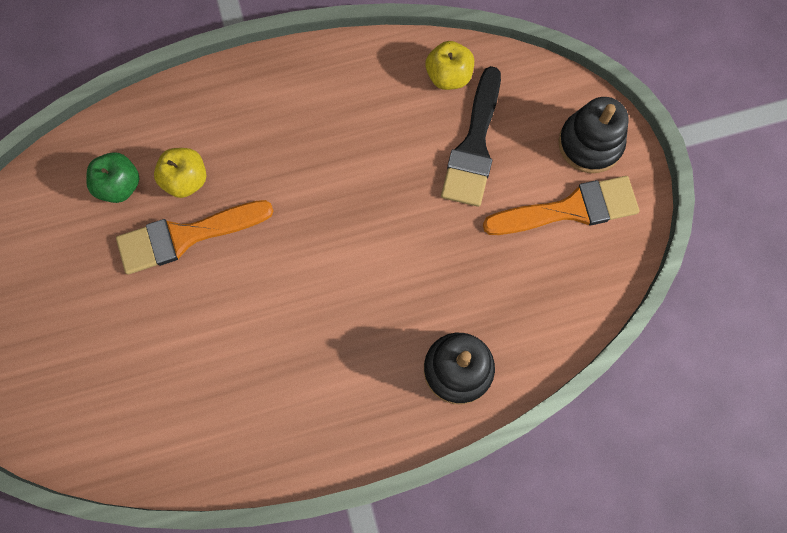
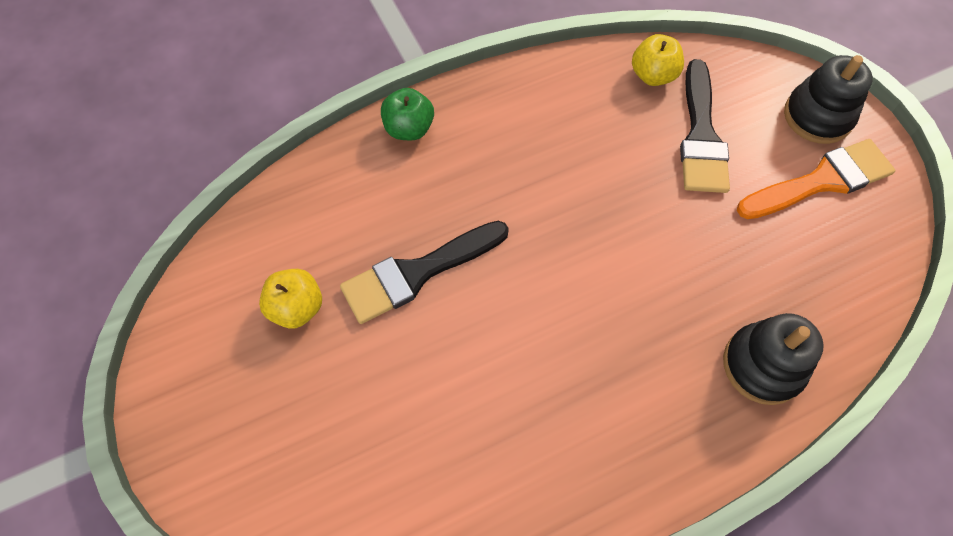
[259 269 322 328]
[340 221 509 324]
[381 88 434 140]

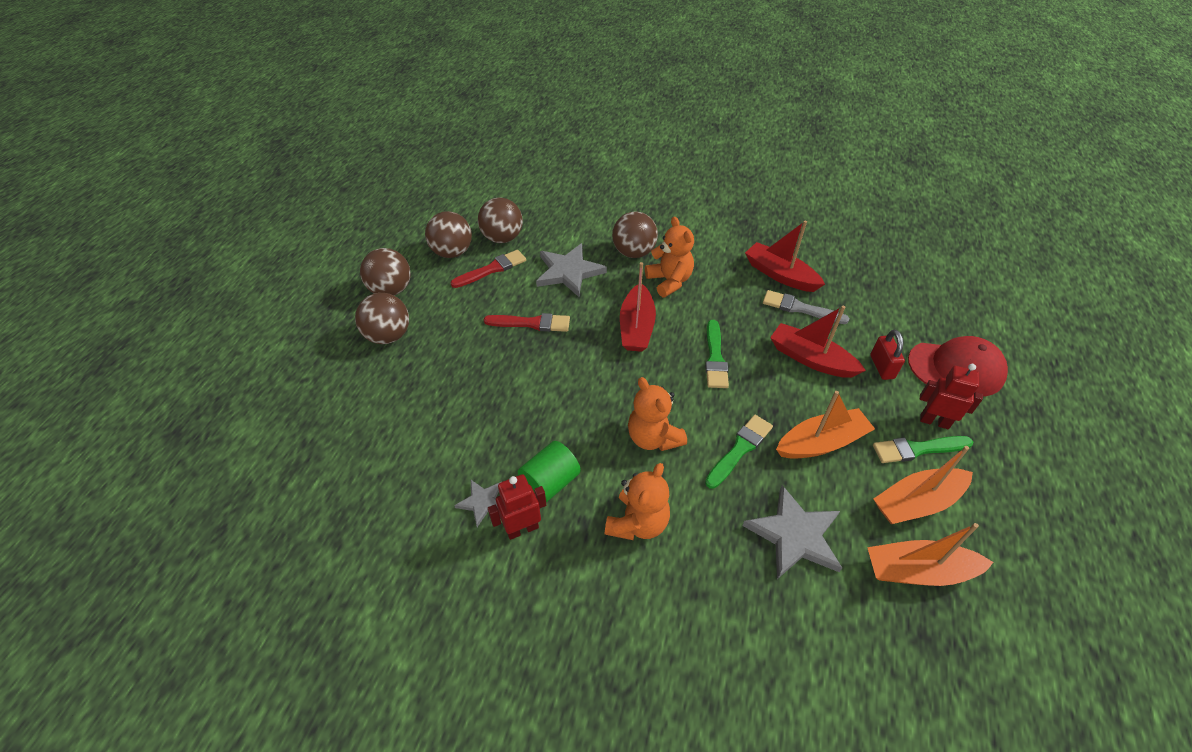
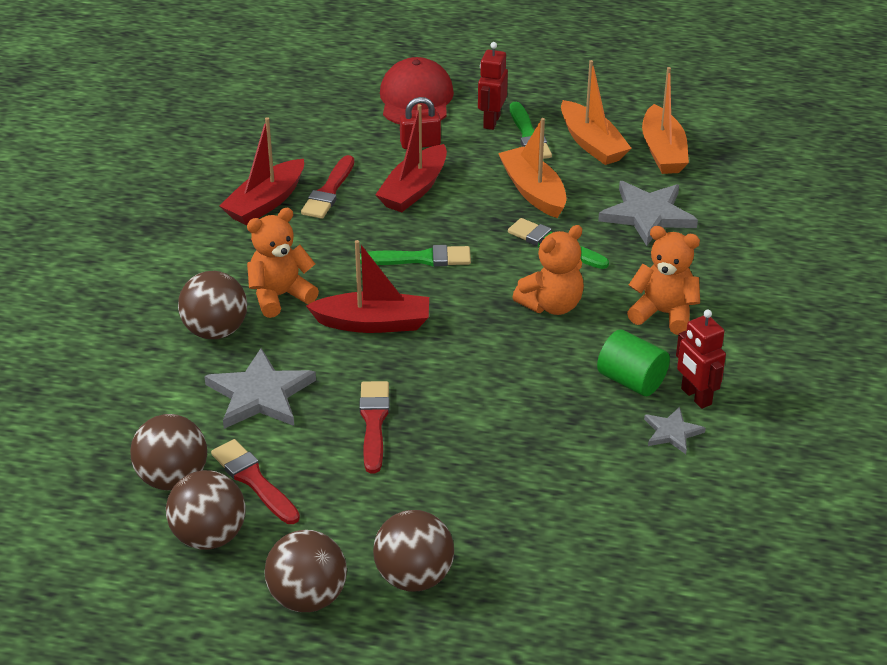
[301 155 354 219]

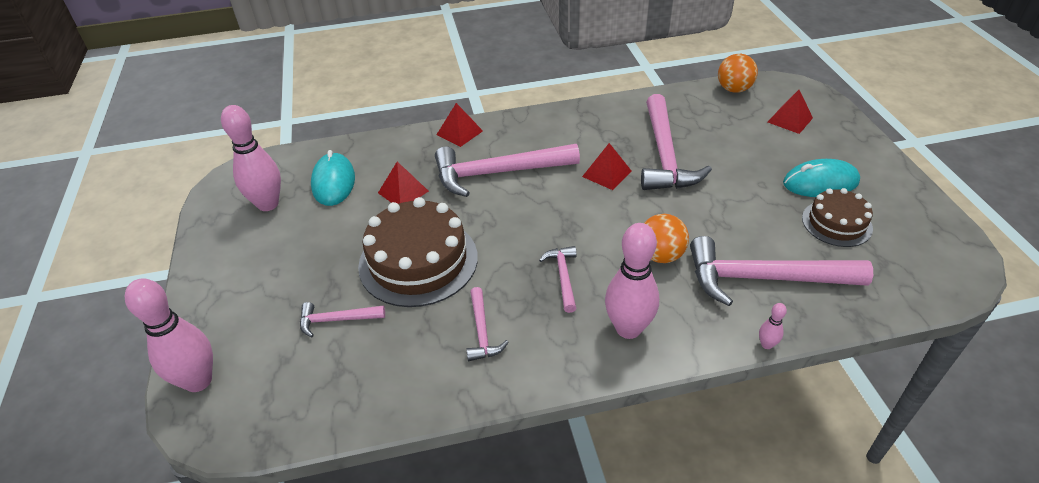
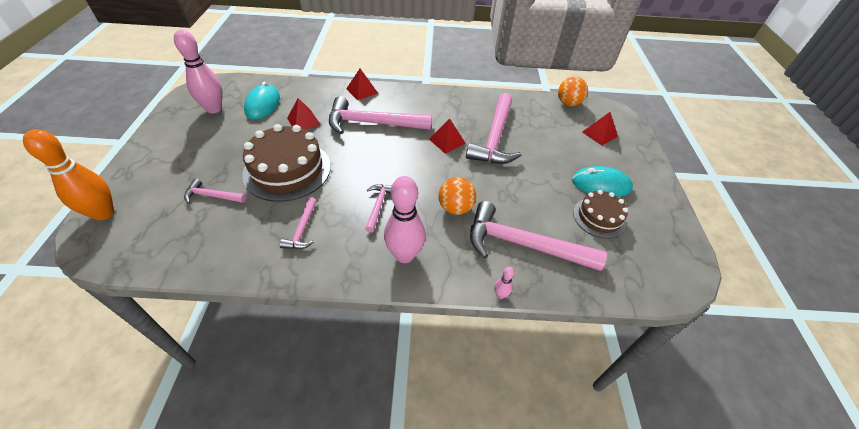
[23 129 114 221]

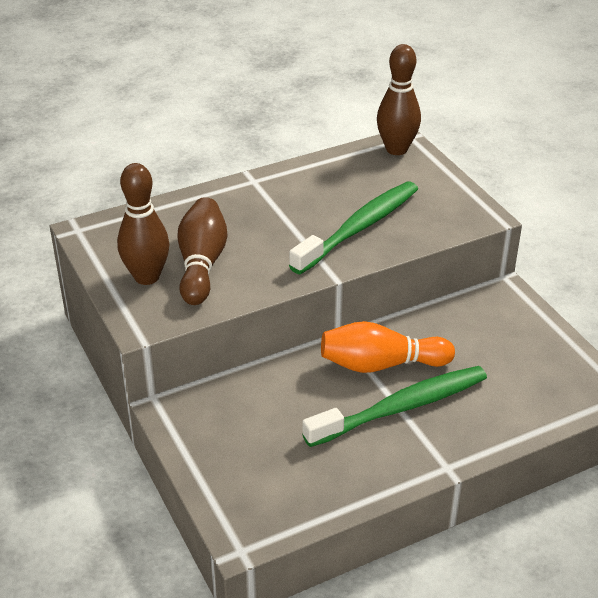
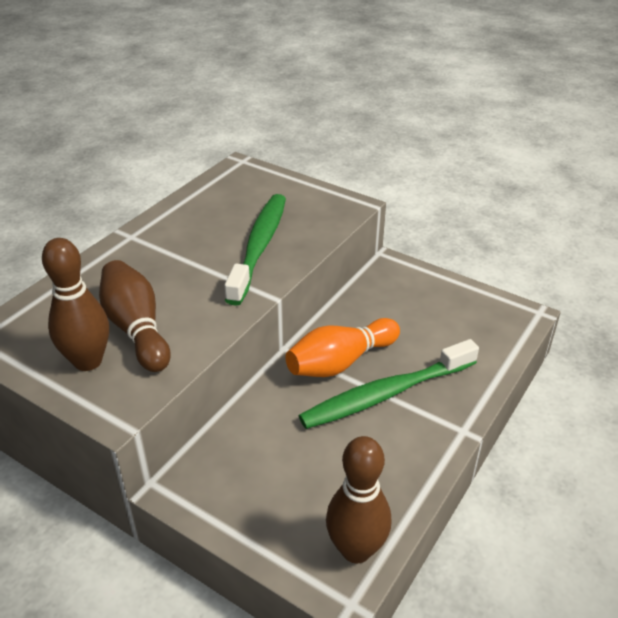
[299 339 479 429]
[326 436 391 564]

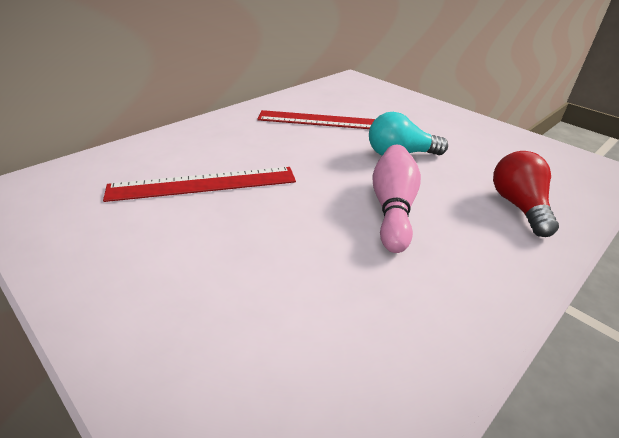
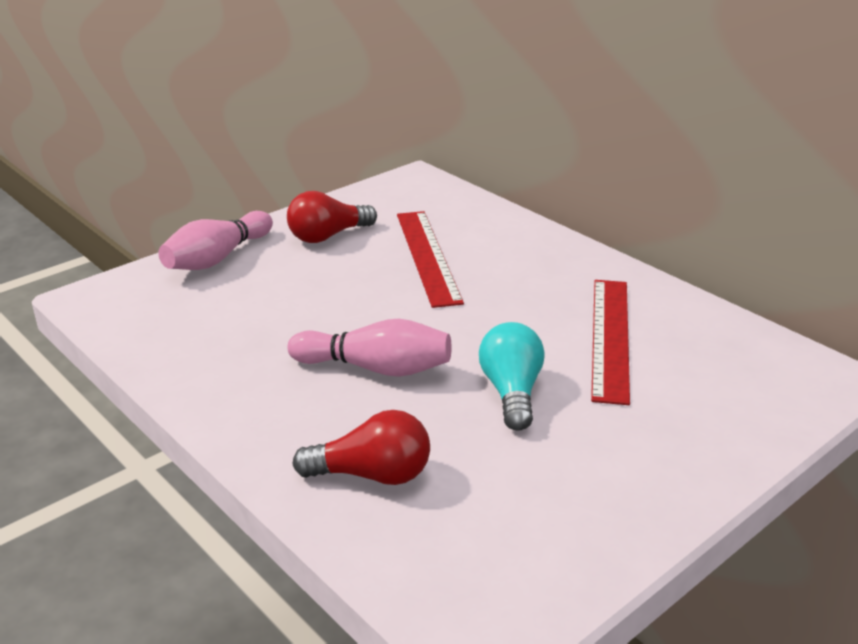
[158 211 273 270]
[287 191 377 243]

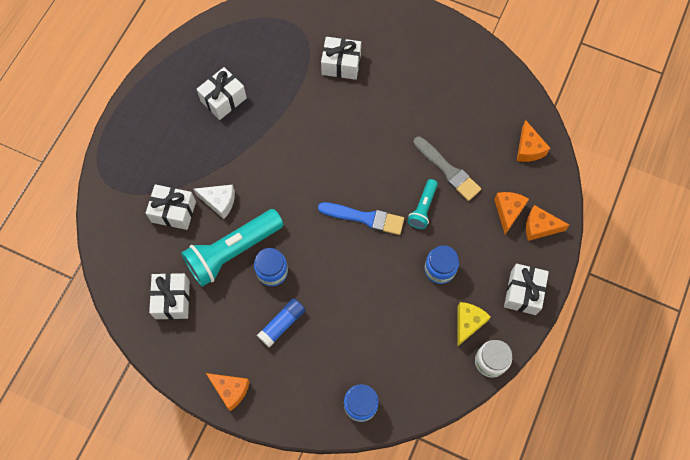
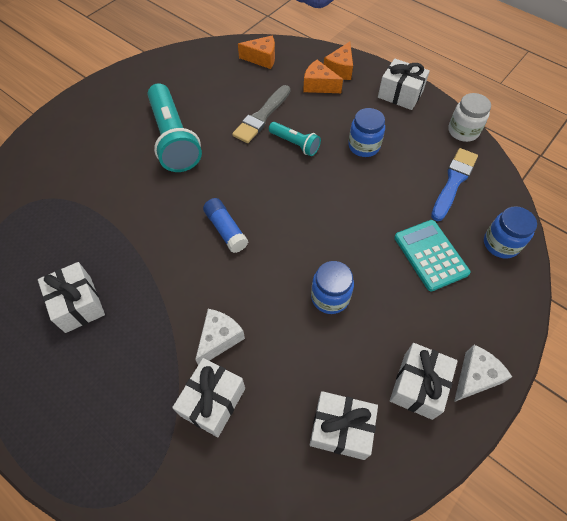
[148 83 202 172]
[203 198 248 253]
[232 85 290 143]
[390 343 458 420]
[394 220 471 292]
[431 148 478 221]
[454 345 512 402]
[457 302 491 347] (first image)

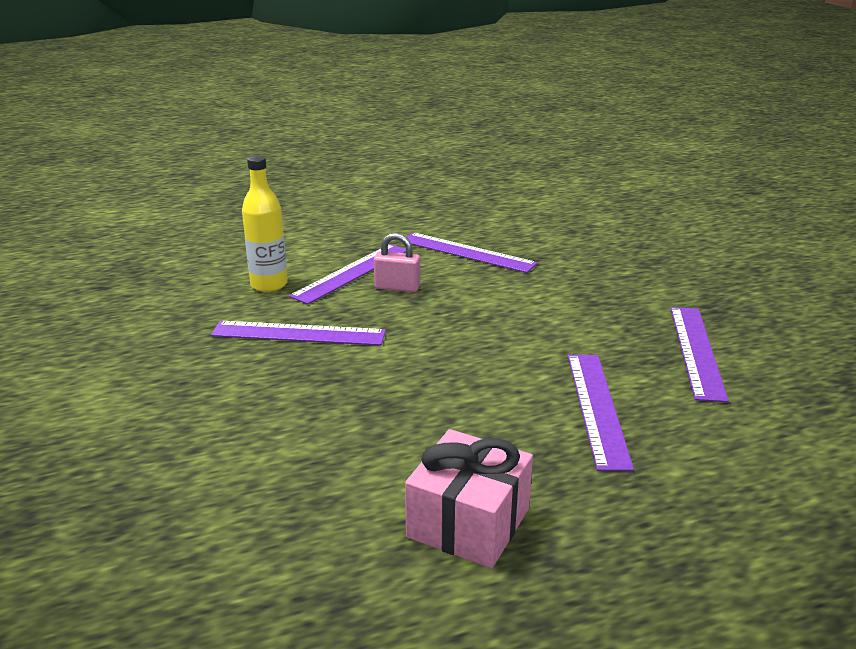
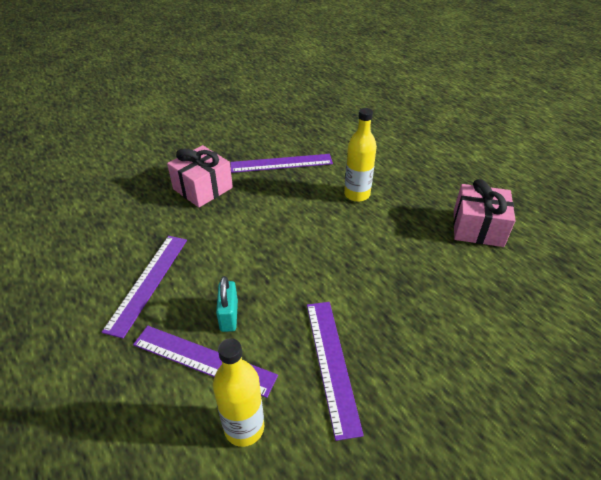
[167 145 233 207]
[216 276 238 332]
[344 108 377 202]

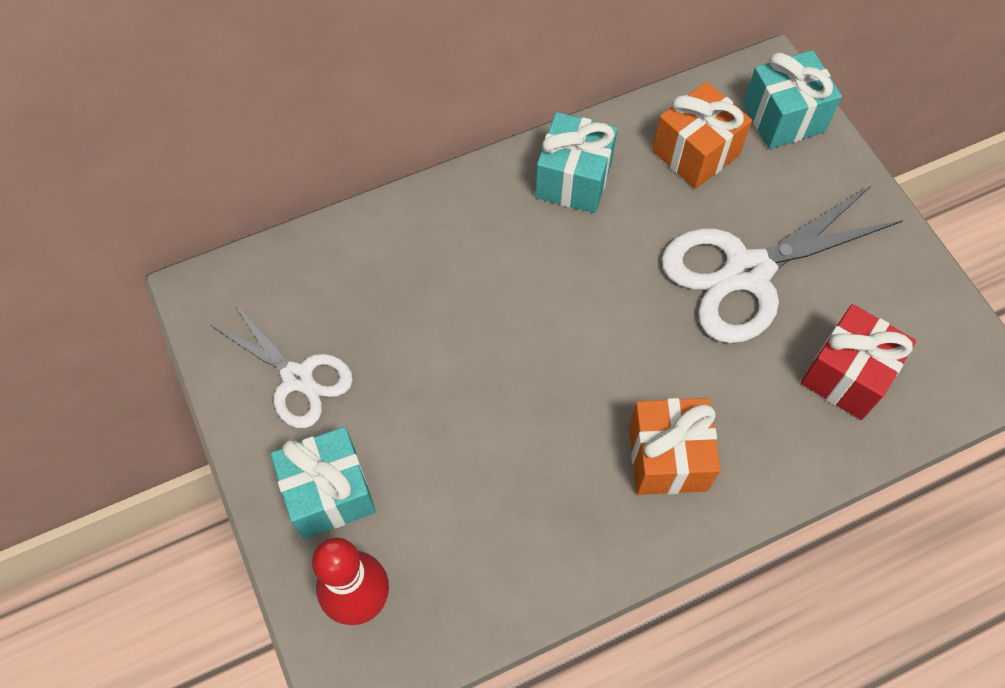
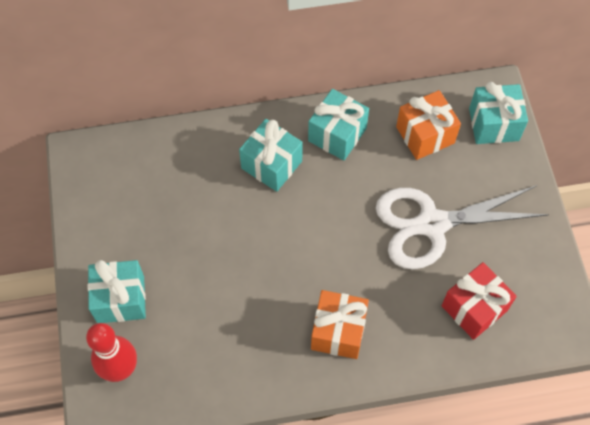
[239 119 303 192]
[211 302 353 428] (first image)

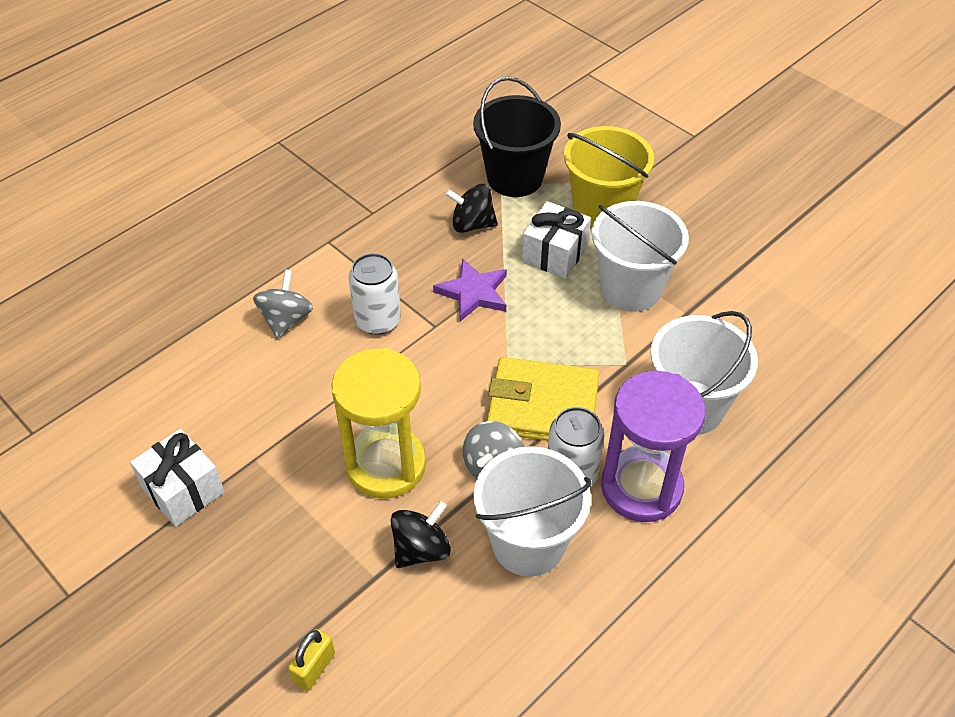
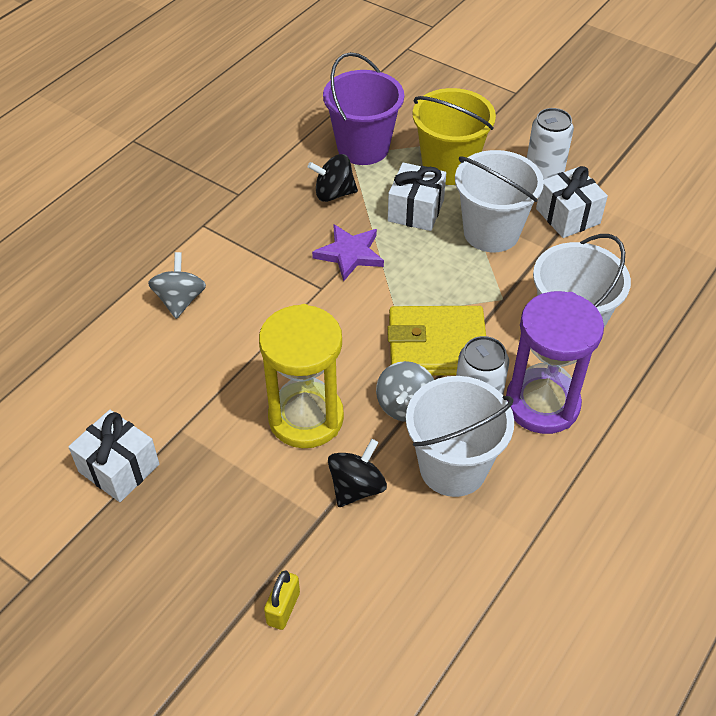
[323 52 404 165]
[527 108 574 180]
[536 166 608 238]

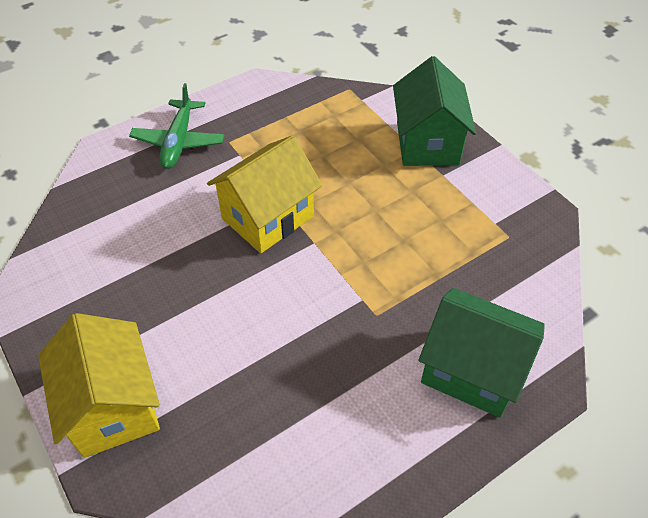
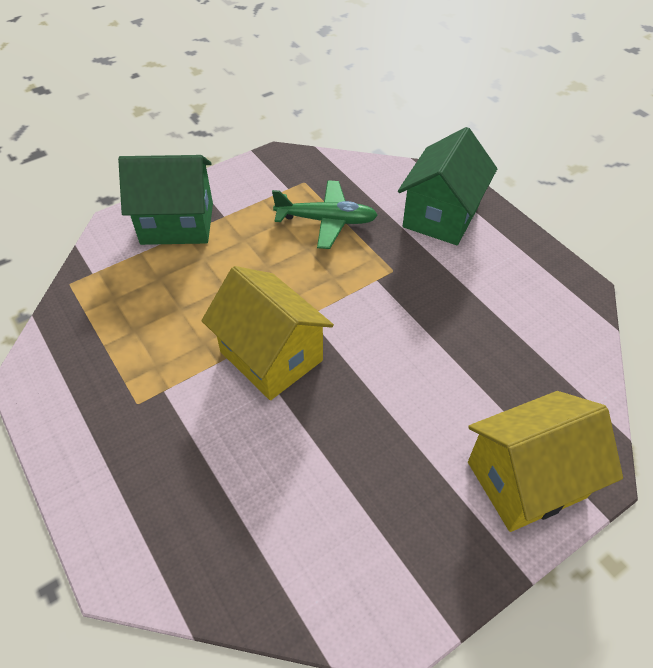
[272 180 378 249]

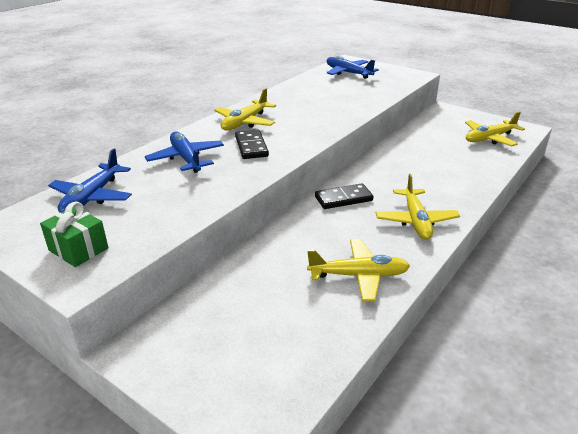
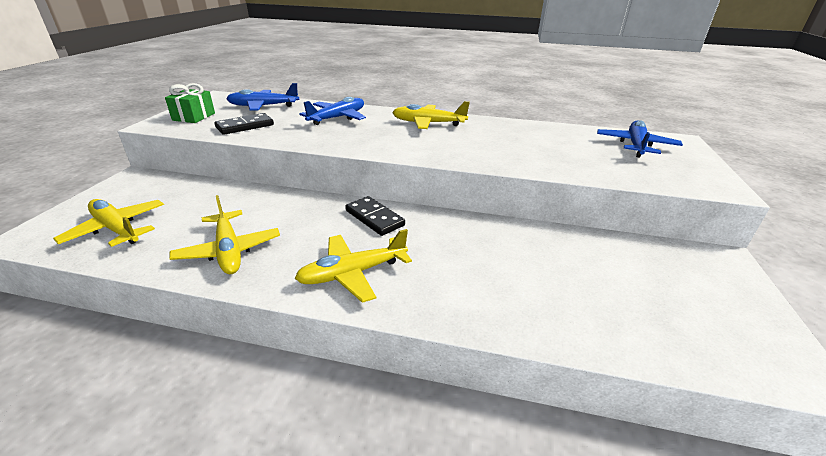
[53 199 164 247]
[215 113 274 135]

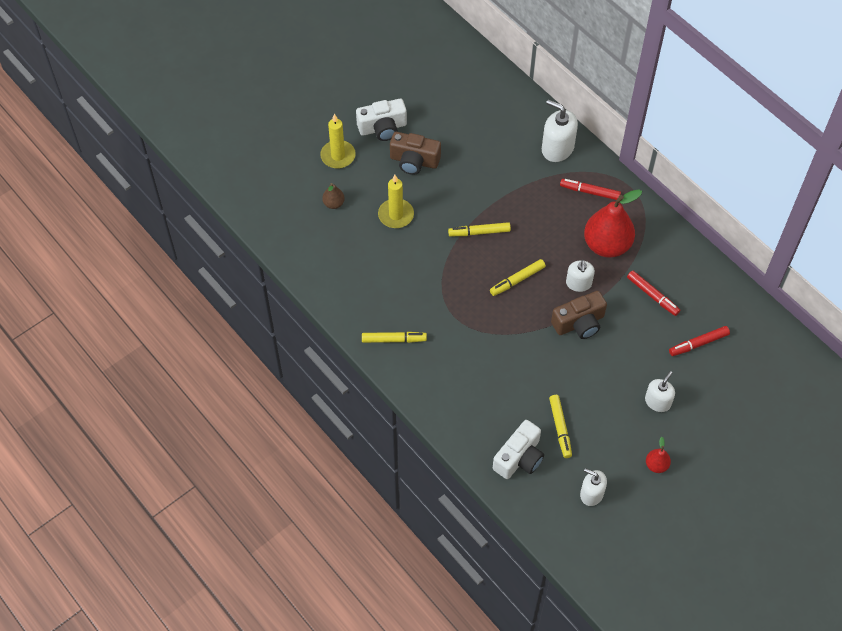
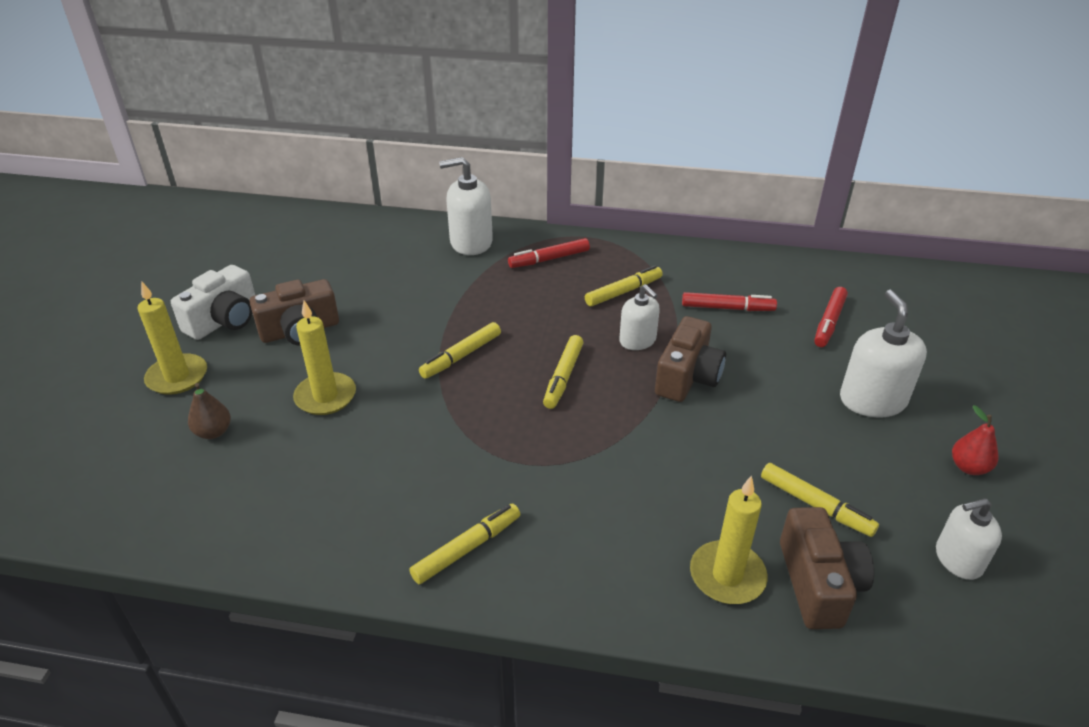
[585 266 663 306]
[690 475 768 604]
[780 507 874 629]
[840 290 927 417]

